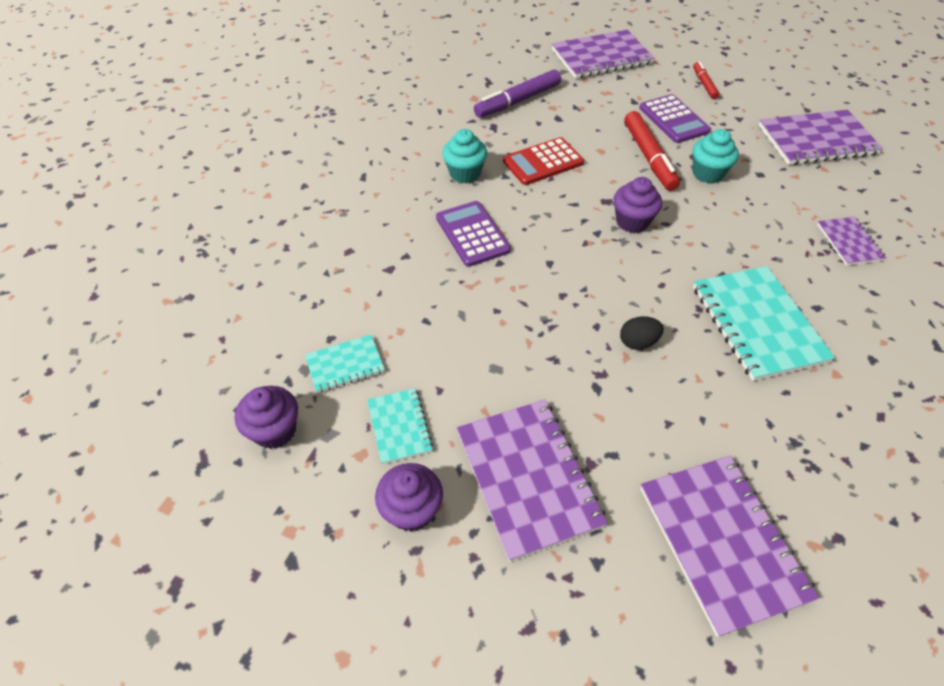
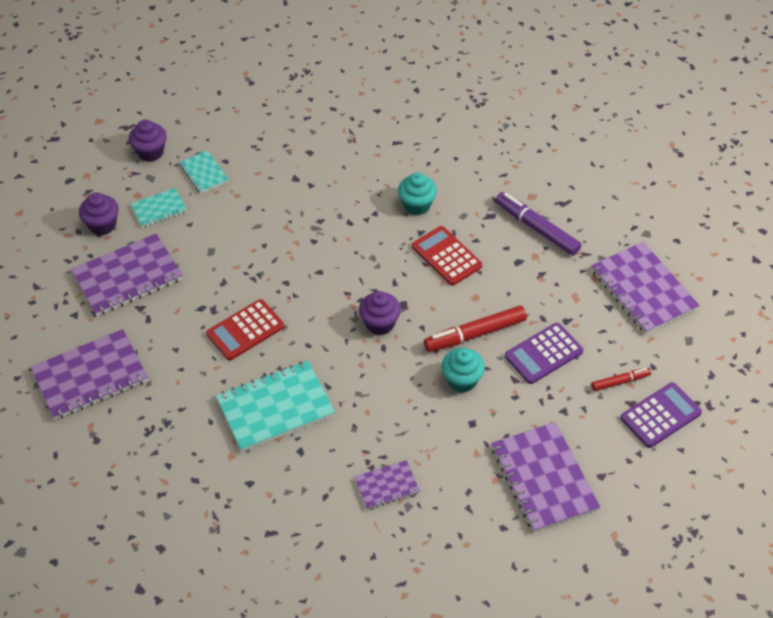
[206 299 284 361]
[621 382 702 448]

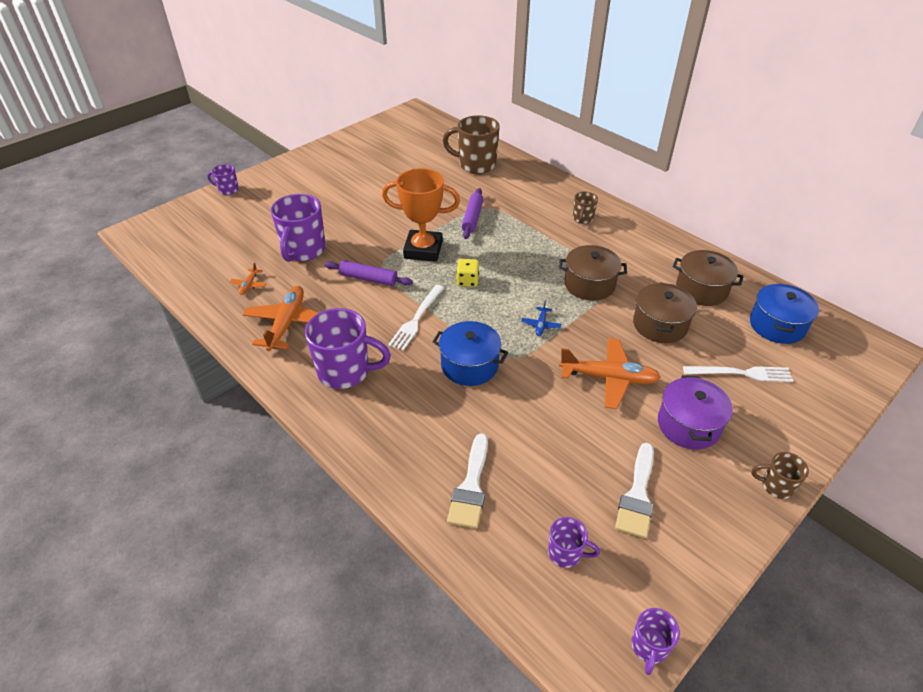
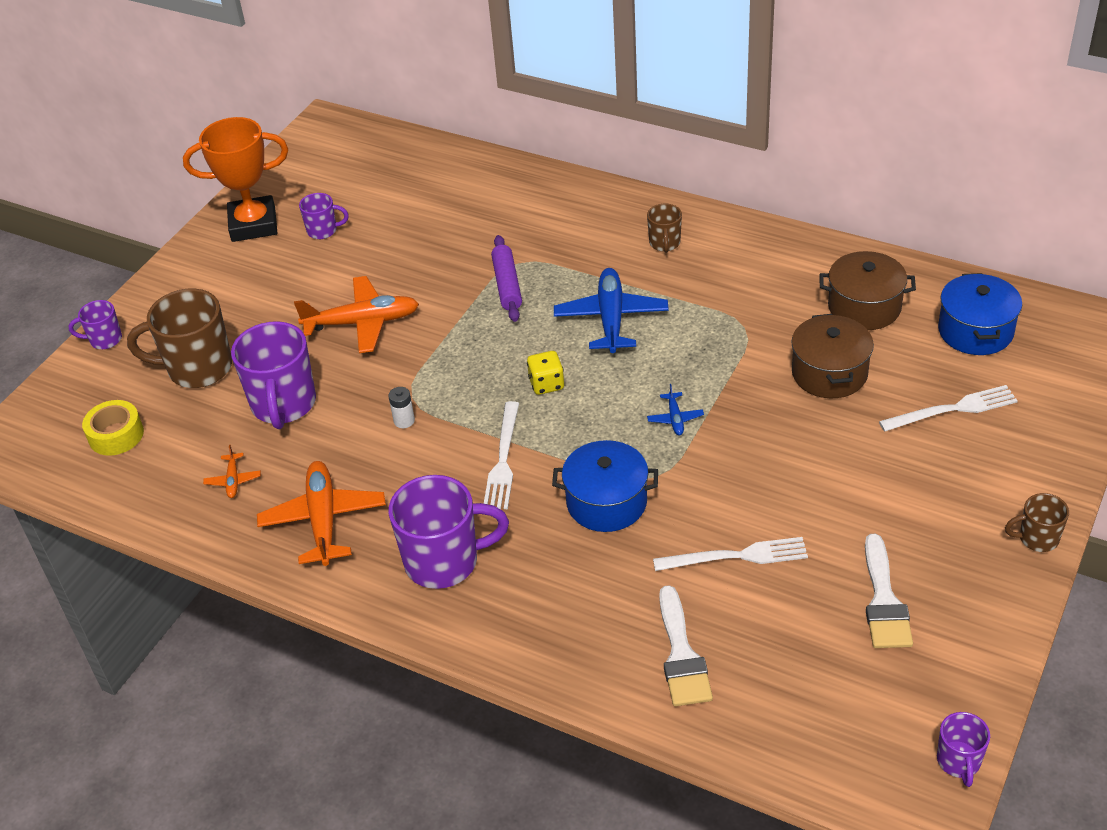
[82 400 144 456]
[127 289 232 388]
[183 117 288 242]
[294 276 419 353]
[299 193 349 239]
[388 387 415 428]
[554 268 669 353]
[653 537 808 571]
[559 245 627 301] (first image)
[658 375 733 449] (first image)

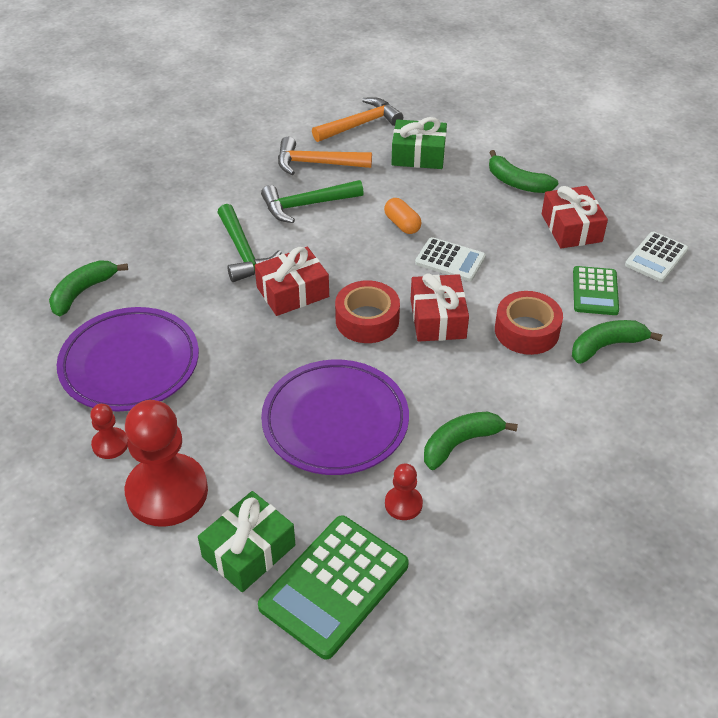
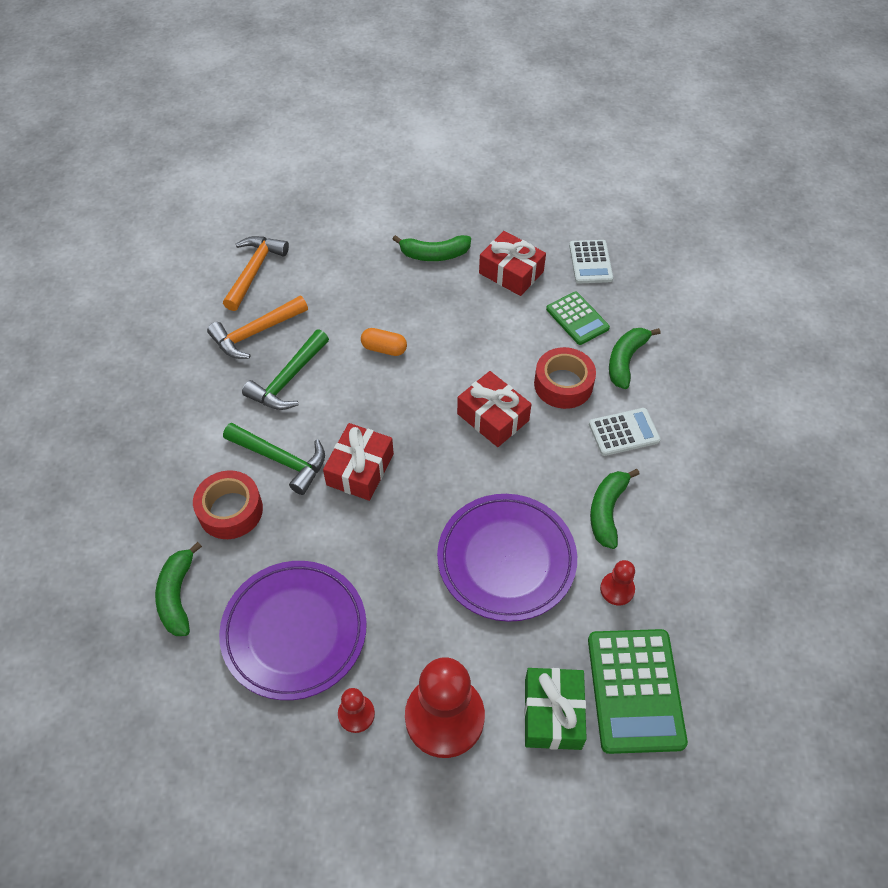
[193 470 263 539]
[589 408 661 456]
[391 117 447 169] (first image)

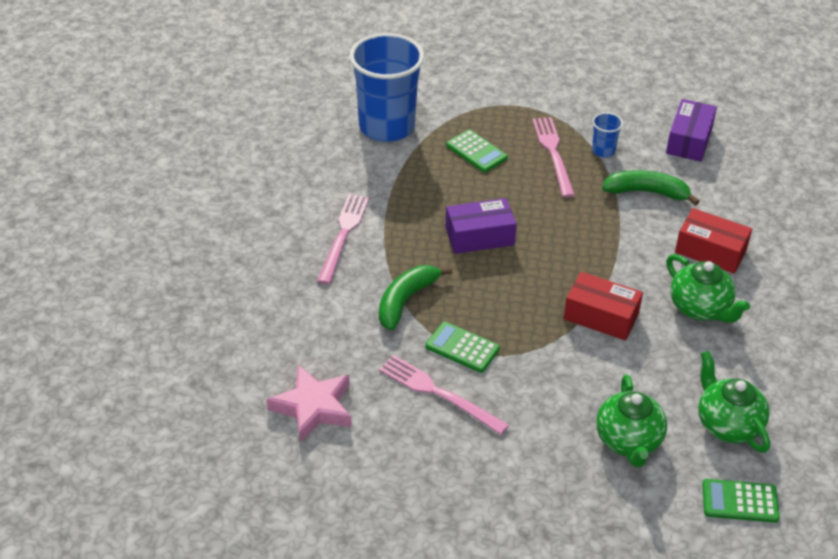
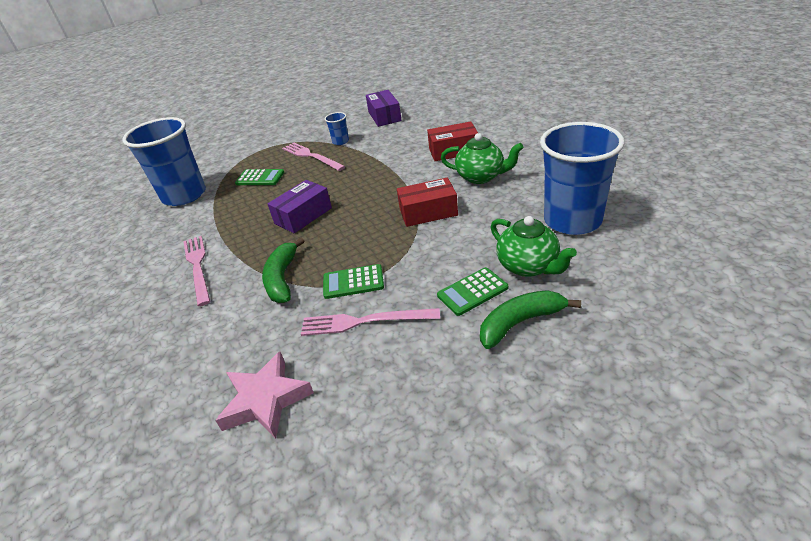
[437 267 508 316]
[480 290 581 349]
[540 122 625 235]

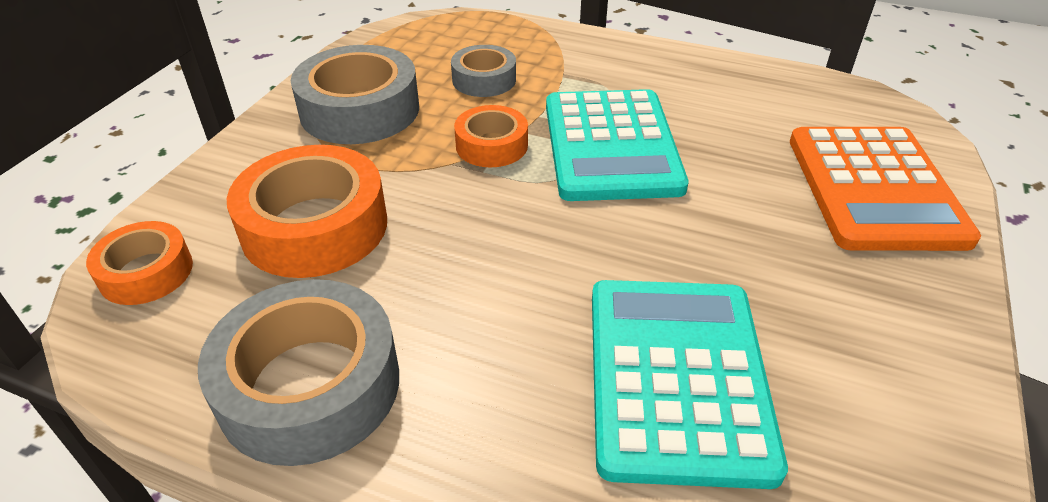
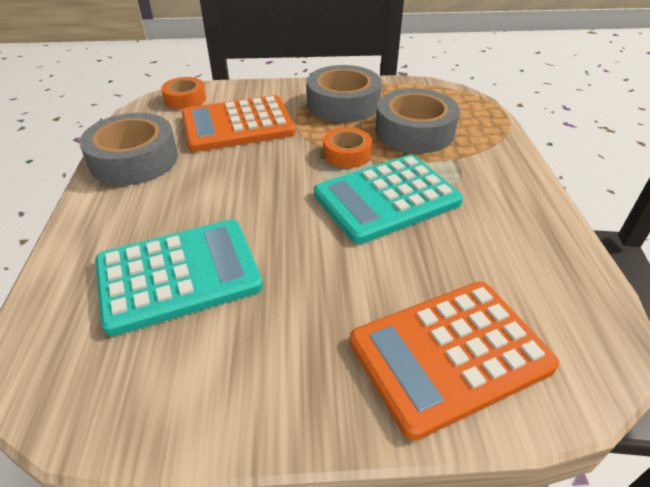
[182 95 296 152]
[375 88 460 153]

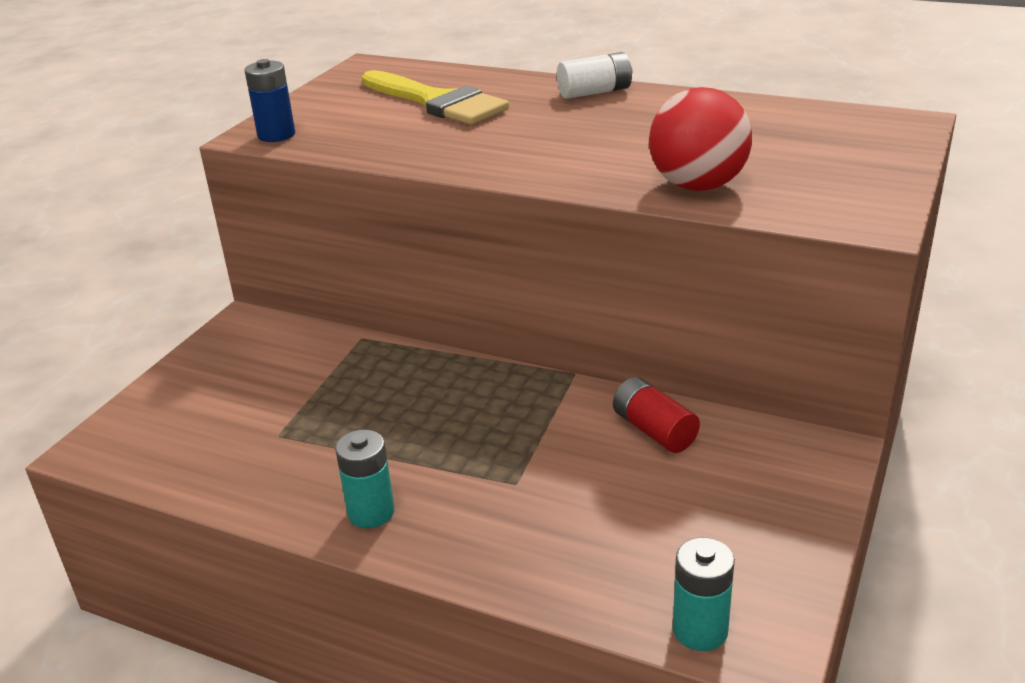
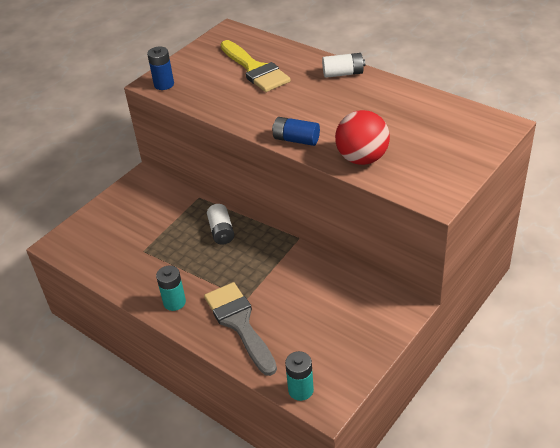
[204 282 277 376]
[207 204 234 245]
[272 117 320 146]
[613 377 700 453] (first image)

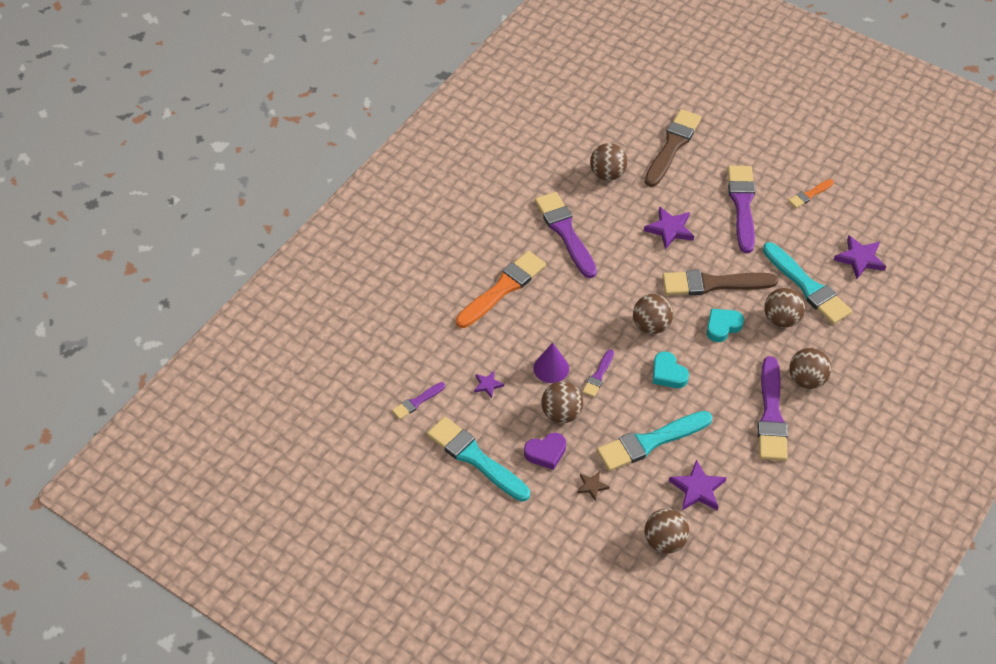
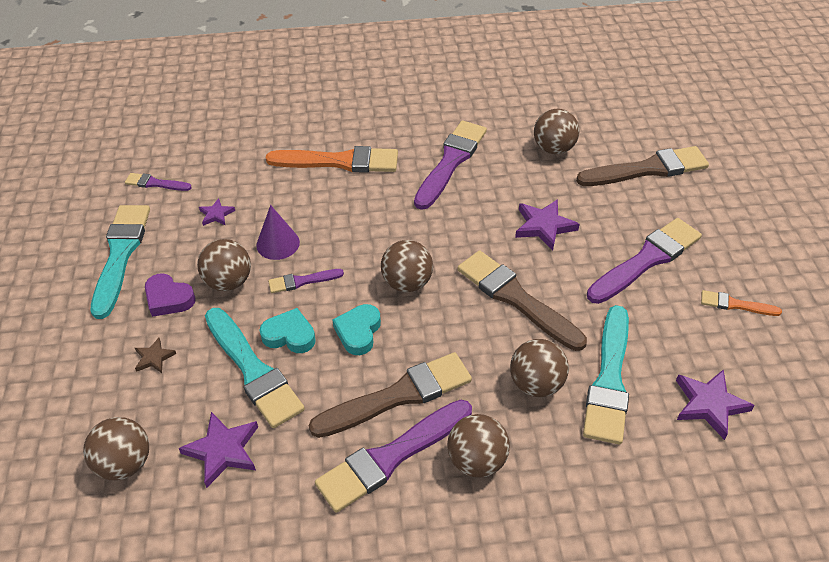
[205 308 305 428]
[259 308 316 353]
[309 352 472 438]

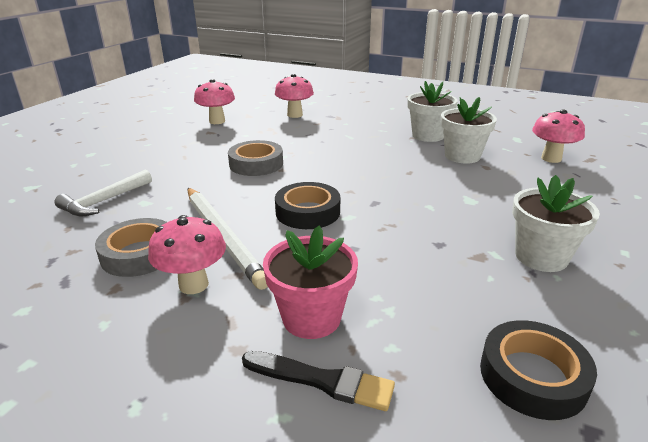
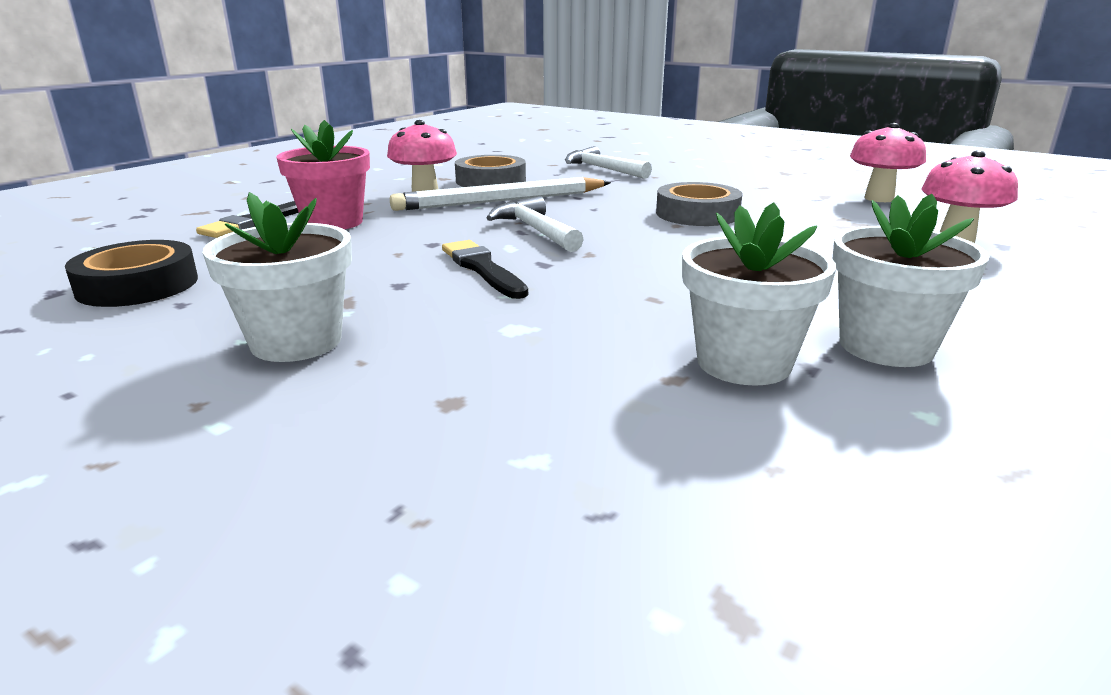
[442 240 528 299]
[486 196 584 252]
[532 110 585 163] (first image)

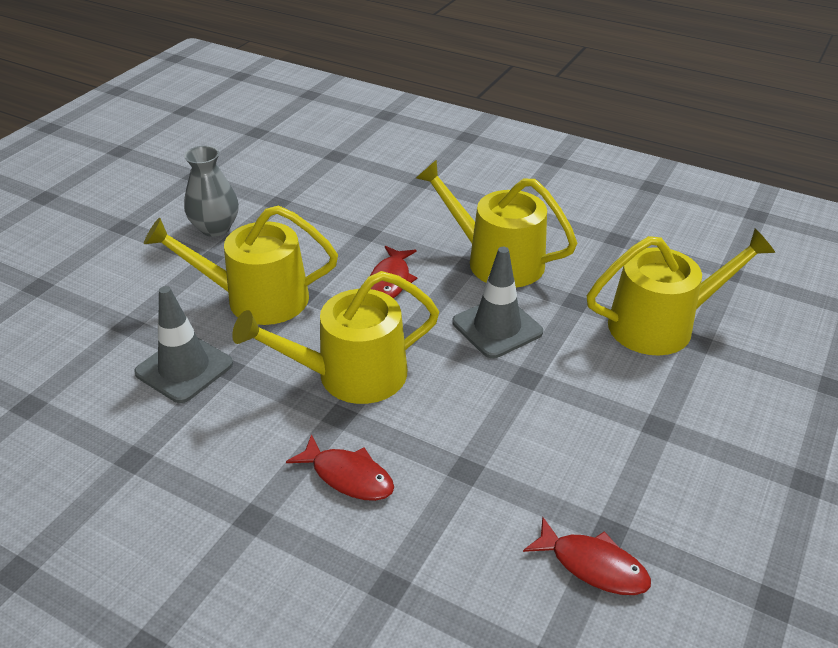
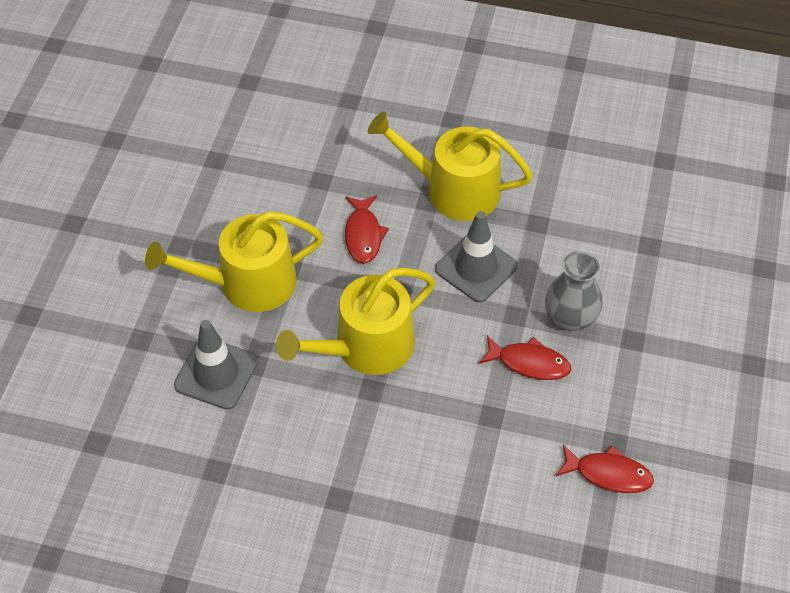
[479 335 571 380]
[545 251 602 331]
[587 229 775 355] (first image)

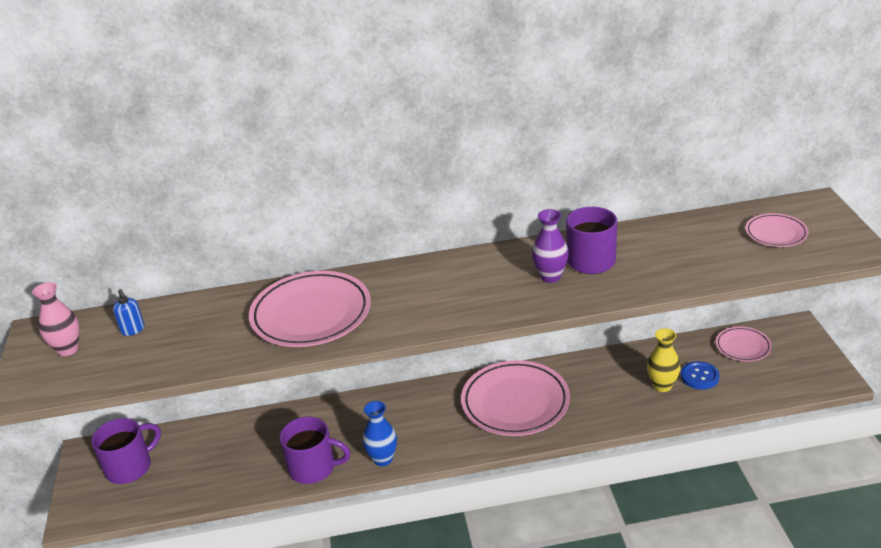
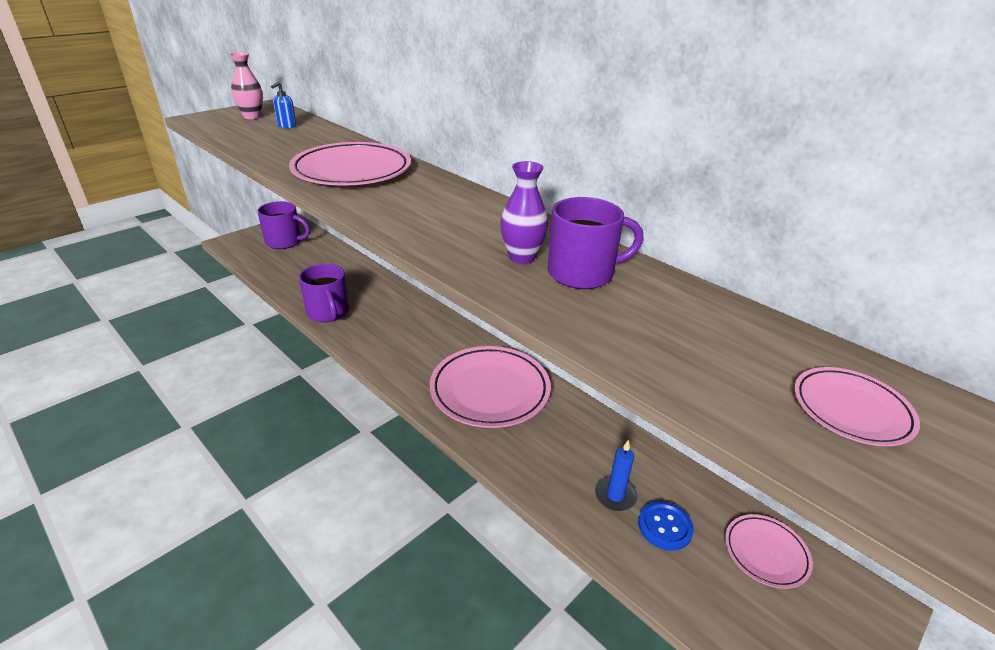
[595 440 637 511]
[363 401 397 466] (first image)

